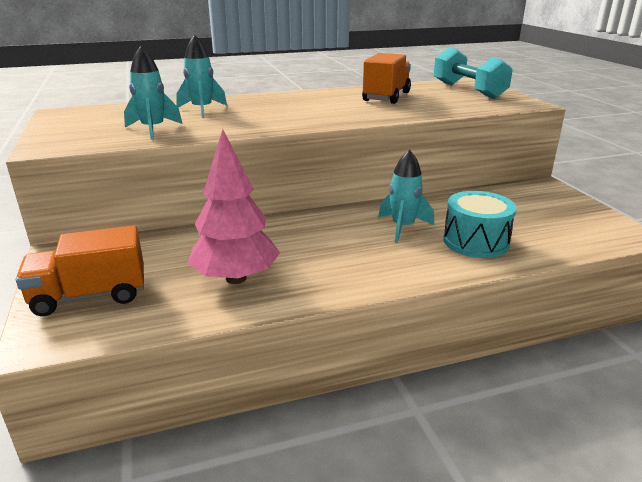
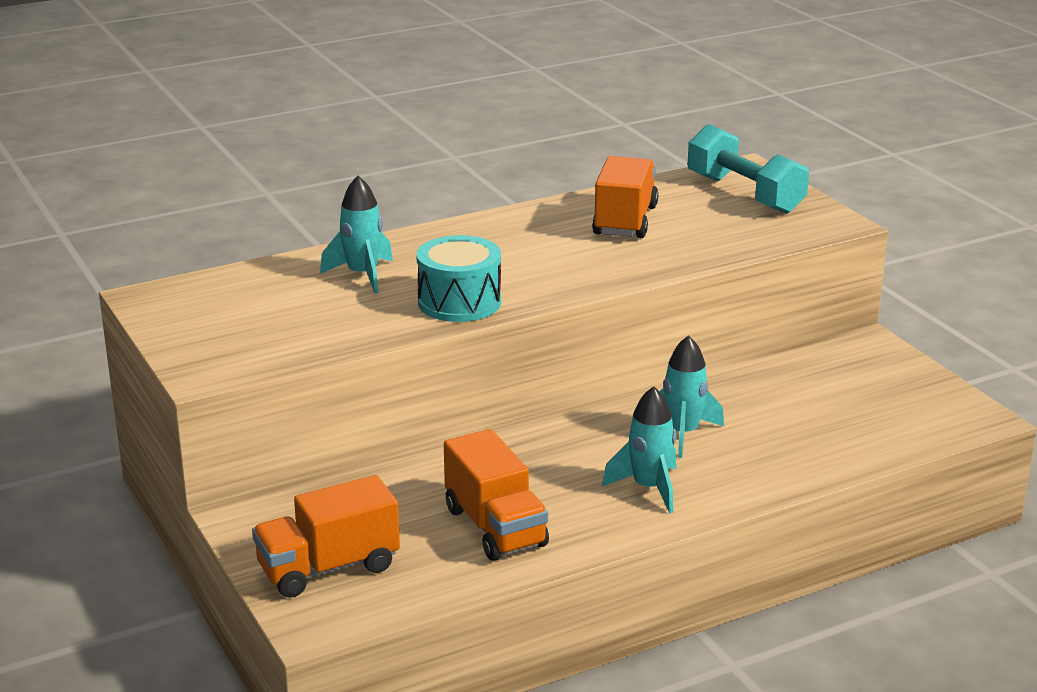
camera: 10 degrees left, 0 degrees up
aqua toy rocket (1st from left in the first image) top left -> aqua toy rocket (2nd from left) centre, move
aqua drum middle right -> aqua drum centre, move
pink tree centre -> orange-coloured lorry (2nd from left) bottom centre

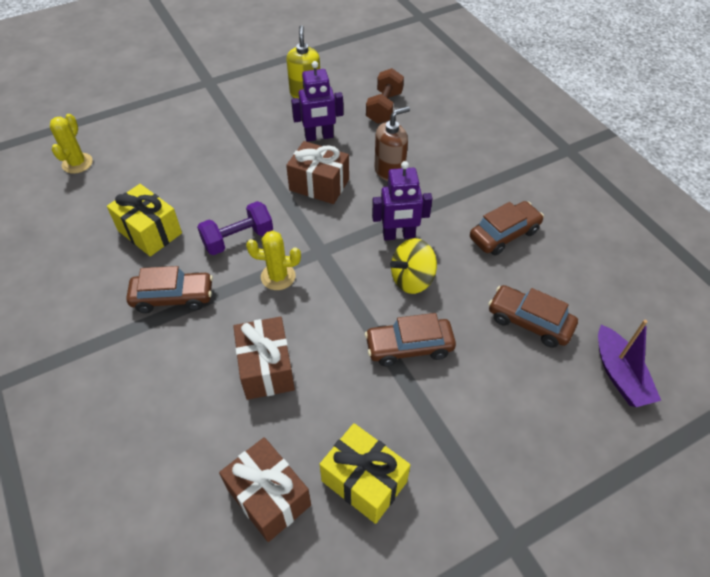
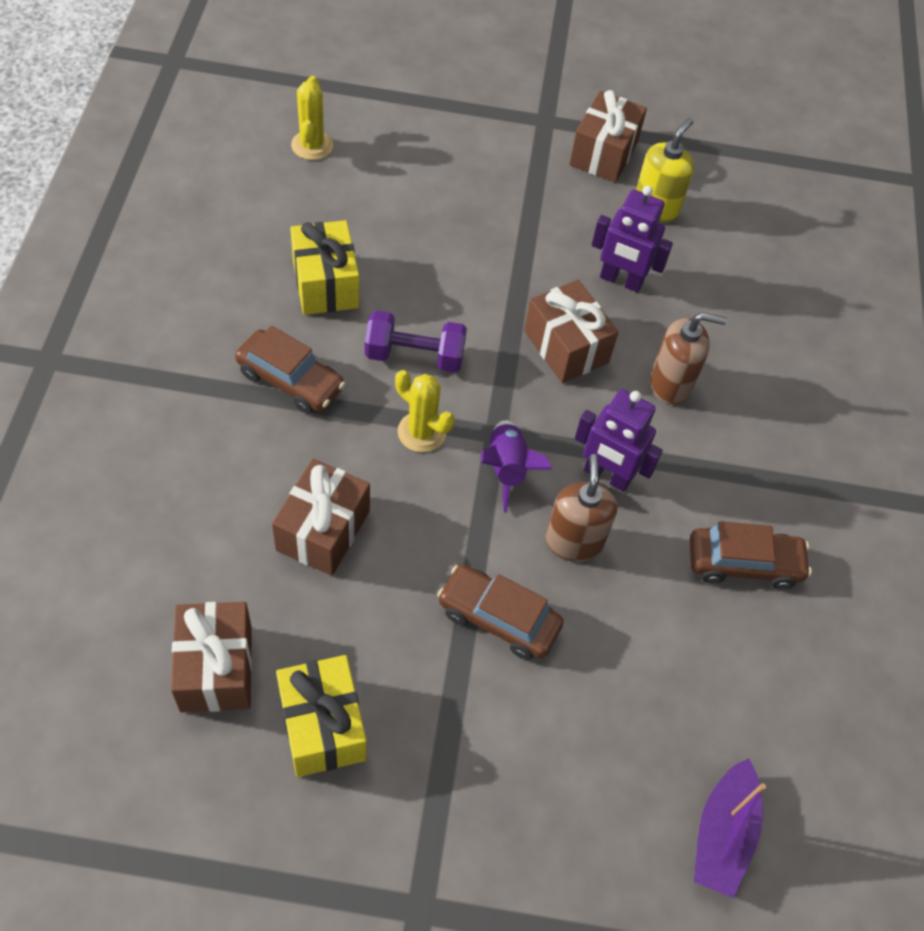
camera: 30 degrees right, 5 degrees up
dark brown hand weight top centre -> none
dark brown toy car (4th from left) middle right -> none
none -> purple toy rocket centre
none -> dark brown present (4th from left) top centre
yellow whirligig centre -> dark brown soap pump (1st from left) centre
yellow prickly plant (1st from left) top left -> yellow prickly plant (1st from left) top centre, 45 degrees counterclockwise

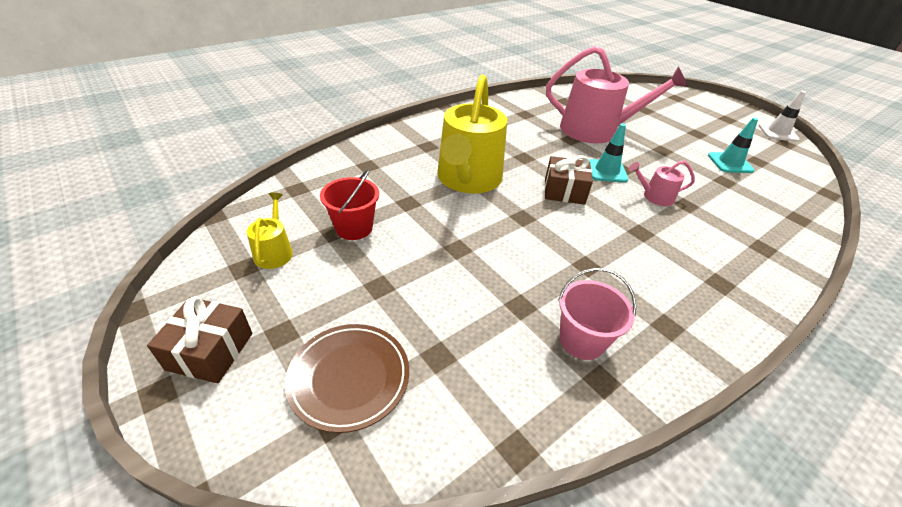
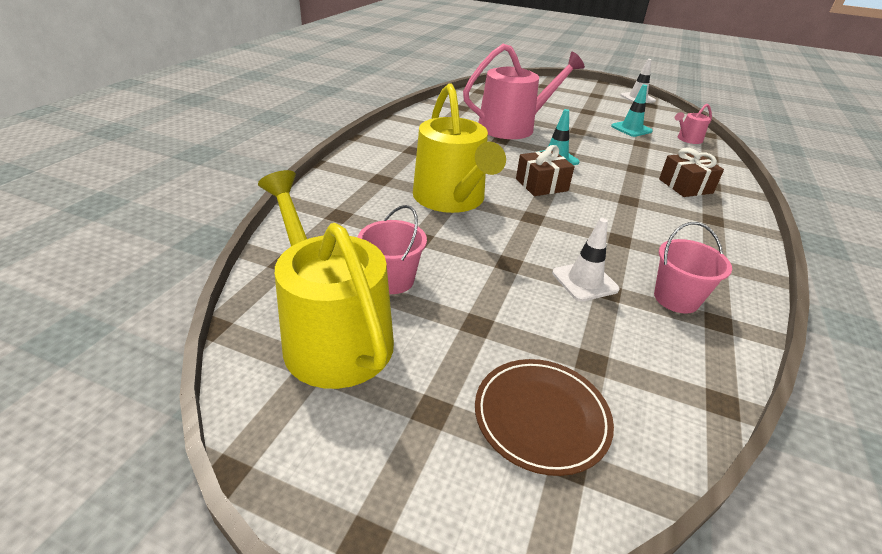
camera: 30 degrees left, 5 degrees down
none -> pure white road cone (1st from left) centre
dark brown present (1st from left in the first image) bottom left -> dark brown present (2nd from left) top right, move
pink watering can (2nd from left) middle right -> pink watering can (2nd from left) top right, move
crimson bucket centre -> pink bucket (1st from left) centre
yellow watering can (1st from left) middle left -> yellow watering can (1st from left) centre, x2.26

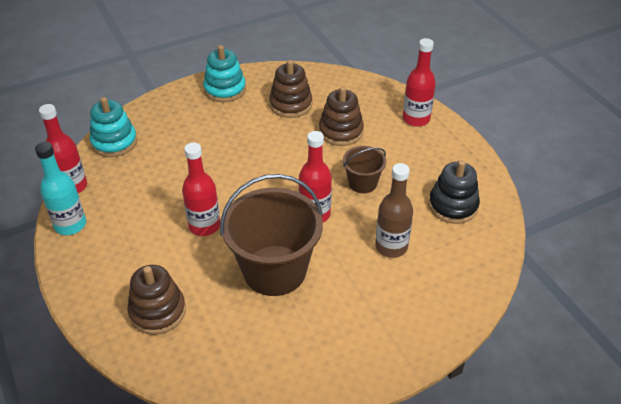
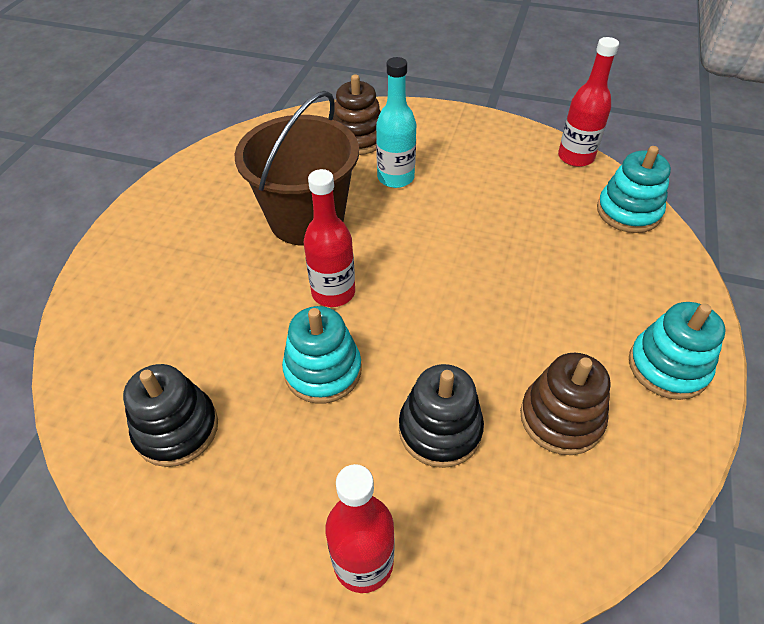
camera: 135 degrees right, 5 degrees up
crimson drink bottle (2nd from left) middle left -> none
dark brown drink bottle centre -> none
aqua drink bottle middle left -> aqua drink bottle top centre, move
dark brown bucket (2nd from left) centre -> aqua stacking rings (1st from left) centre
dark brown stacking rings (3rd from left) top centre -> jet-black stacking rings (2nd from left) bottom centre

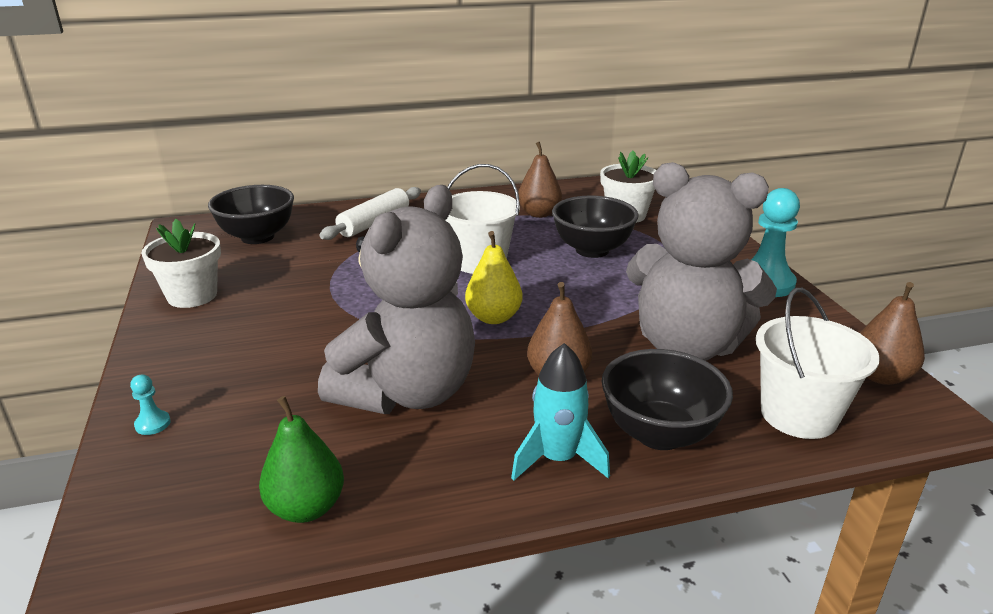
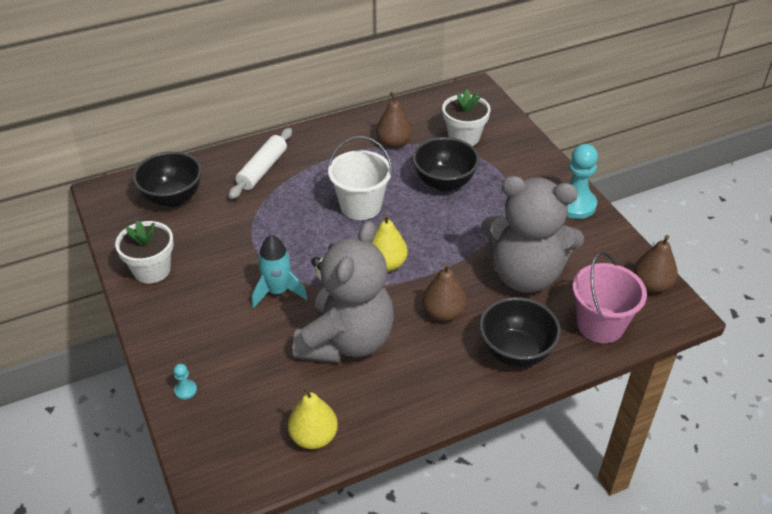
camera: 10 degrees left, 15 degrees up
aqua toy rocket bottom centre -> aqua toy rocket centre, move
emerald pear fruit bottom left -> yellow pear fruit (1st from left) bottom centre
pure white bucket (2nd from left) middle right -> pink bucket middle right

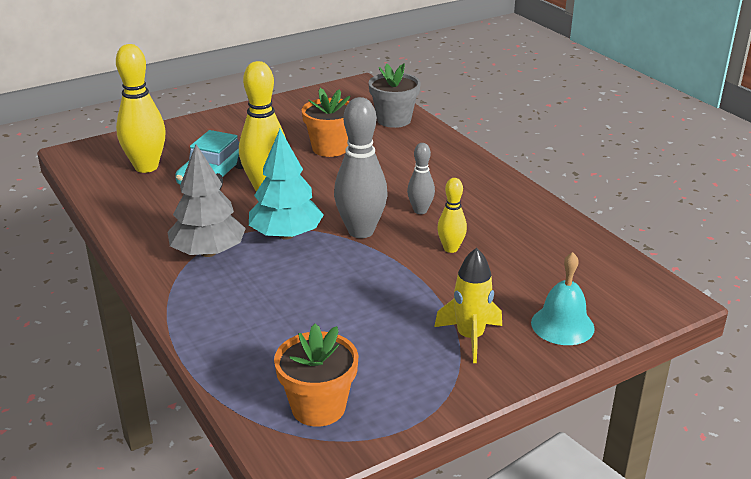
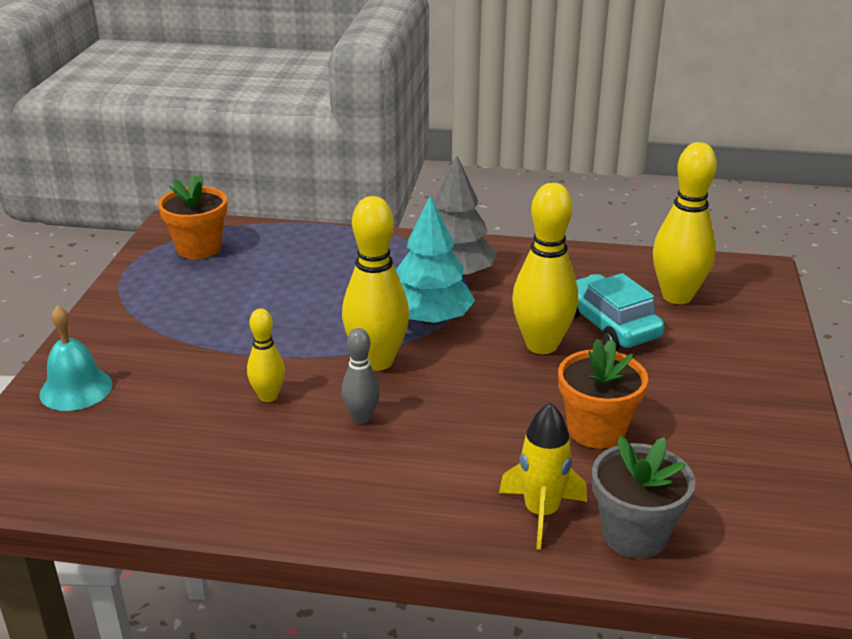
camera: 130 degrees right, 0 degrees up
yellow toy rocket centre -> yellow toy rocket bottom centre, move
grey skittle (1st from left) centre -> yellow skittle (2nd from left) centre

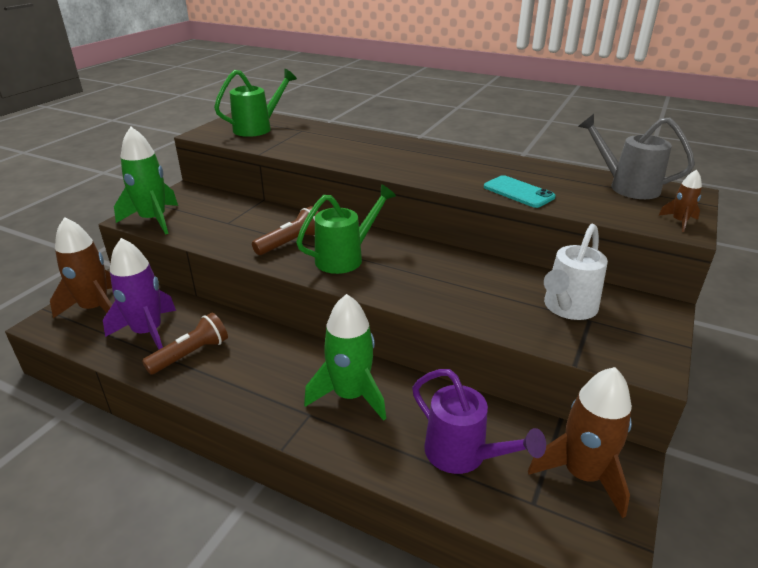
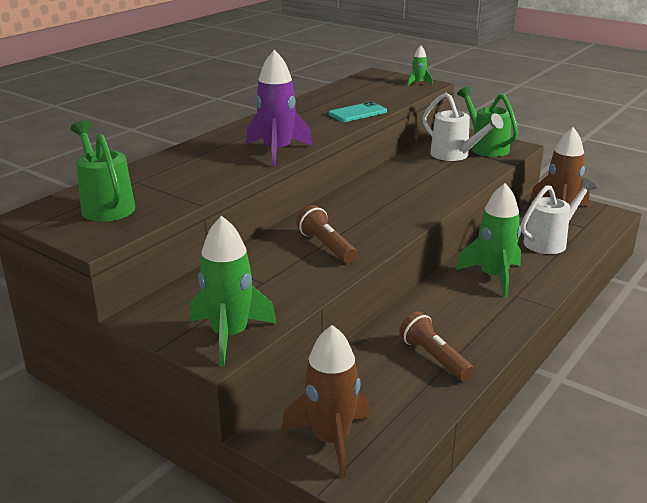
camera: 80 degrees left, 5 degrees down
grey watering can top right -> none
purple toy rocket middle left -> purple toy rocket top centre, move
emerald watering can (2nd from left) centre -> emerald watering can (2nd from left) top right, move
purple watering can bottom centre -> pure white watering can (2nd from left) middle right
dark brown toy rocket (3rd from left) middle right -> emerald toy rocket (2nd from left) top centre

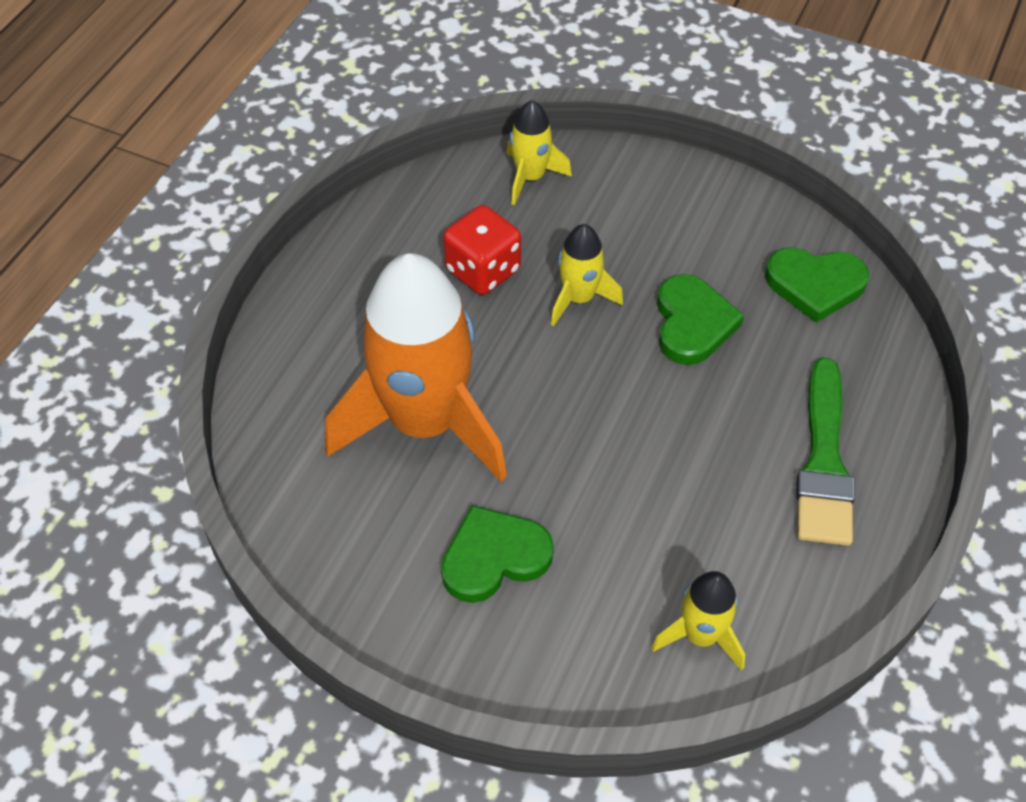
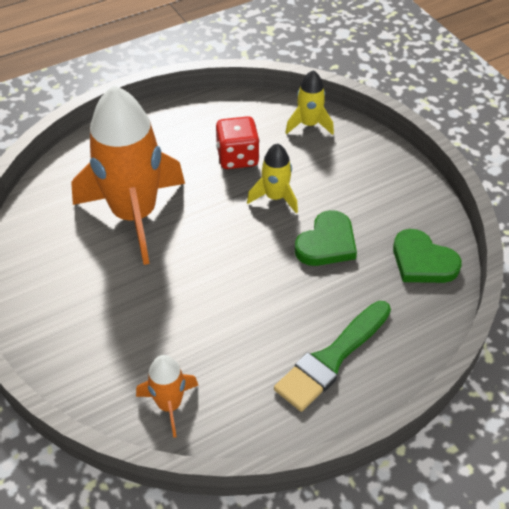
camera: 35 degrees right, 5 degrees down
emerald heart shape (1st from left) bottom centre -> none
yellow toy rocket (3rd from left) bottom right -> orange-coloured toy rocket (2nd from left) bottom left

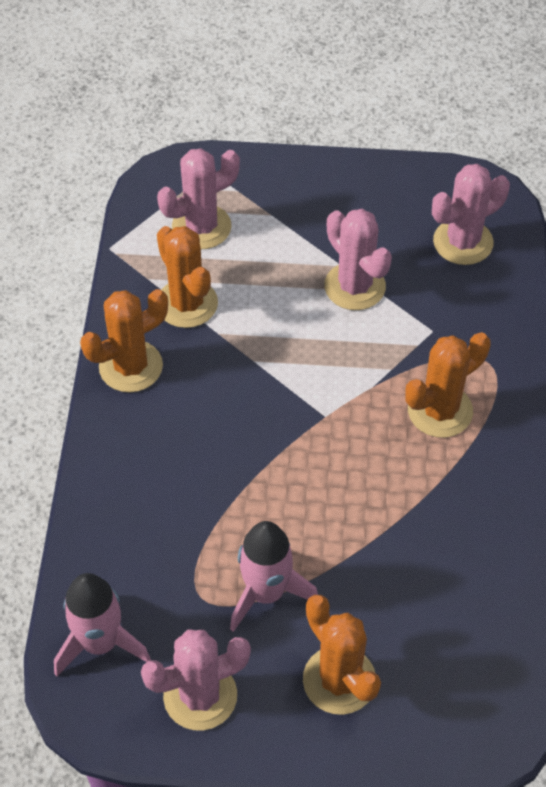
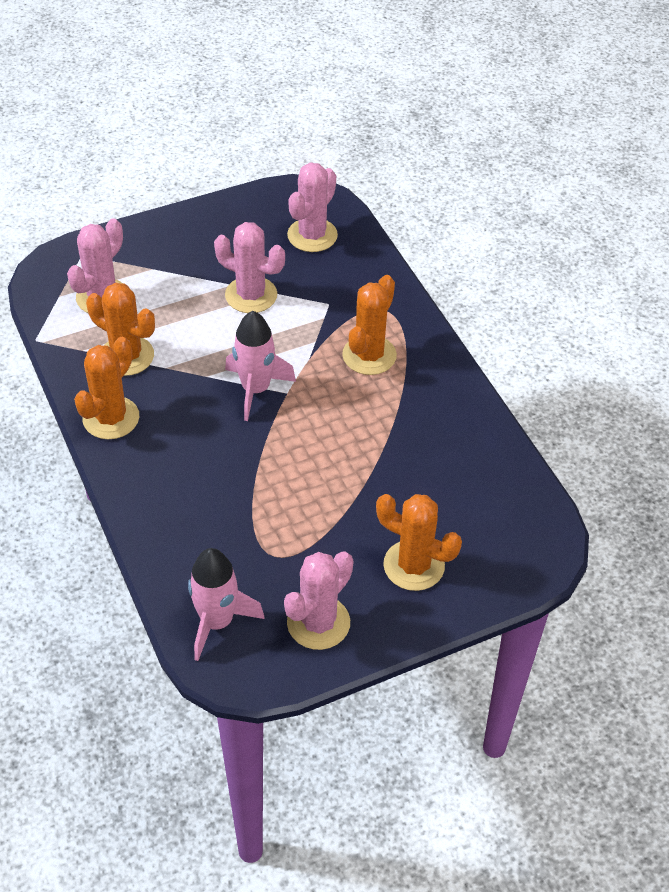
camera: 30 degrees left, 5 degrees down
pink toy rocket (2nd from left) bottom centre -> pink toy rocket (2nd from left) centre, move

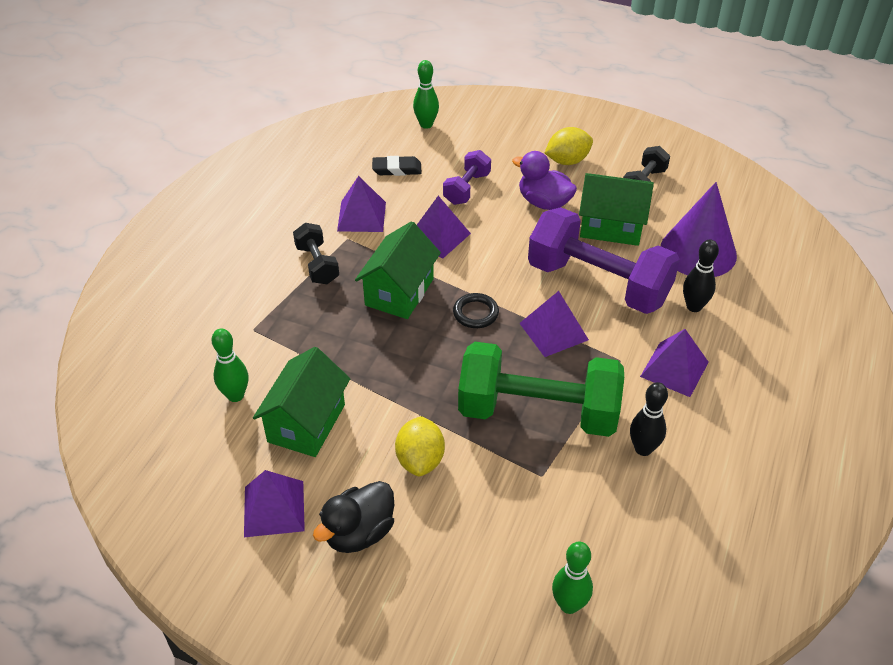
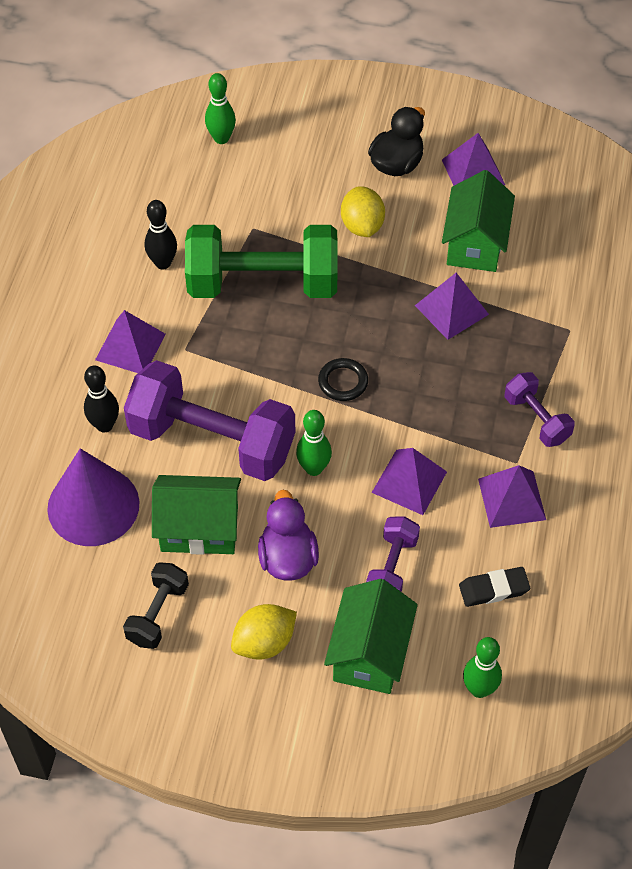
camera: 170 degrees right, 10 degrees up
emerald skittle (1st from left in the first image) middle left -> emerald skittle (2nd from left) centre, move
emerald cottage (2nd from left) centre -> emerald cottage (2nd from left) bottom centre, move
purple pyramid (4th from left in the first image) centre -> purple pyramid (3rd from left) middle right, move
jet-black hand weight (1st from left) centre -> purple hand weight (3rd from left) middle right
purple toy duck top centre -> purple toy duck centre, 120 degrees counterclockwise

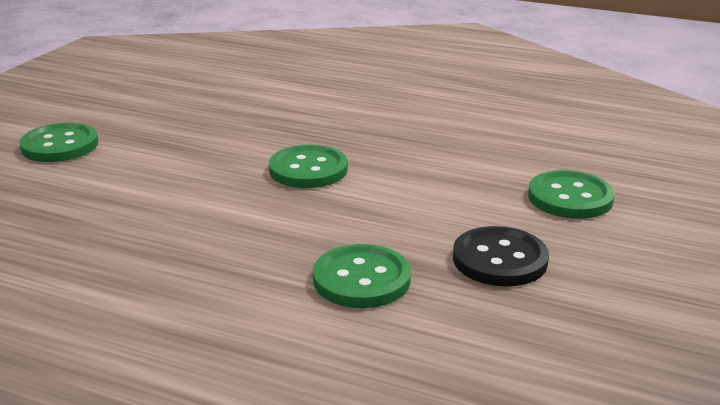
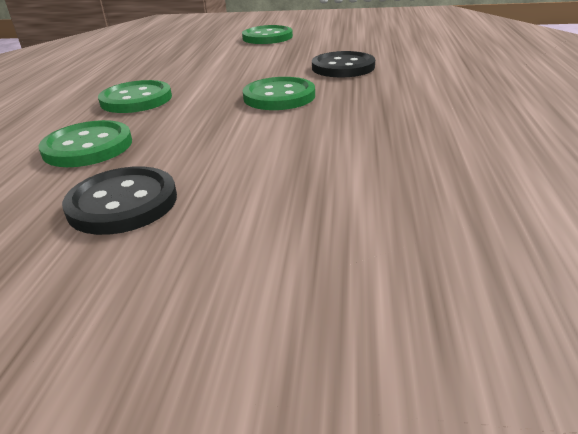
camera: 75 degrees right, 5 degrees up
none -> jet-black sewing button (2nd from left) top centre
emerald sewing button (4th from left in the first image) middle right -> emerald sewing button (2nd from left) top left, move

